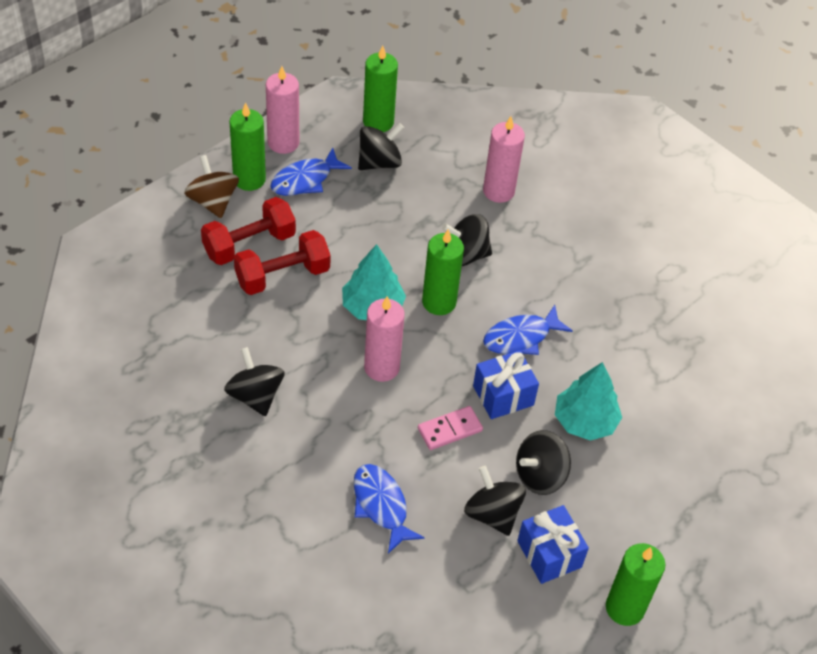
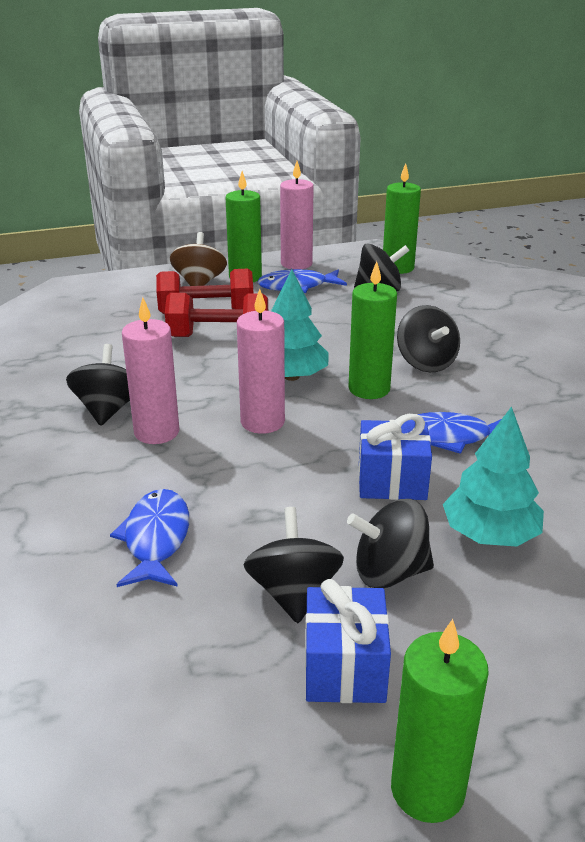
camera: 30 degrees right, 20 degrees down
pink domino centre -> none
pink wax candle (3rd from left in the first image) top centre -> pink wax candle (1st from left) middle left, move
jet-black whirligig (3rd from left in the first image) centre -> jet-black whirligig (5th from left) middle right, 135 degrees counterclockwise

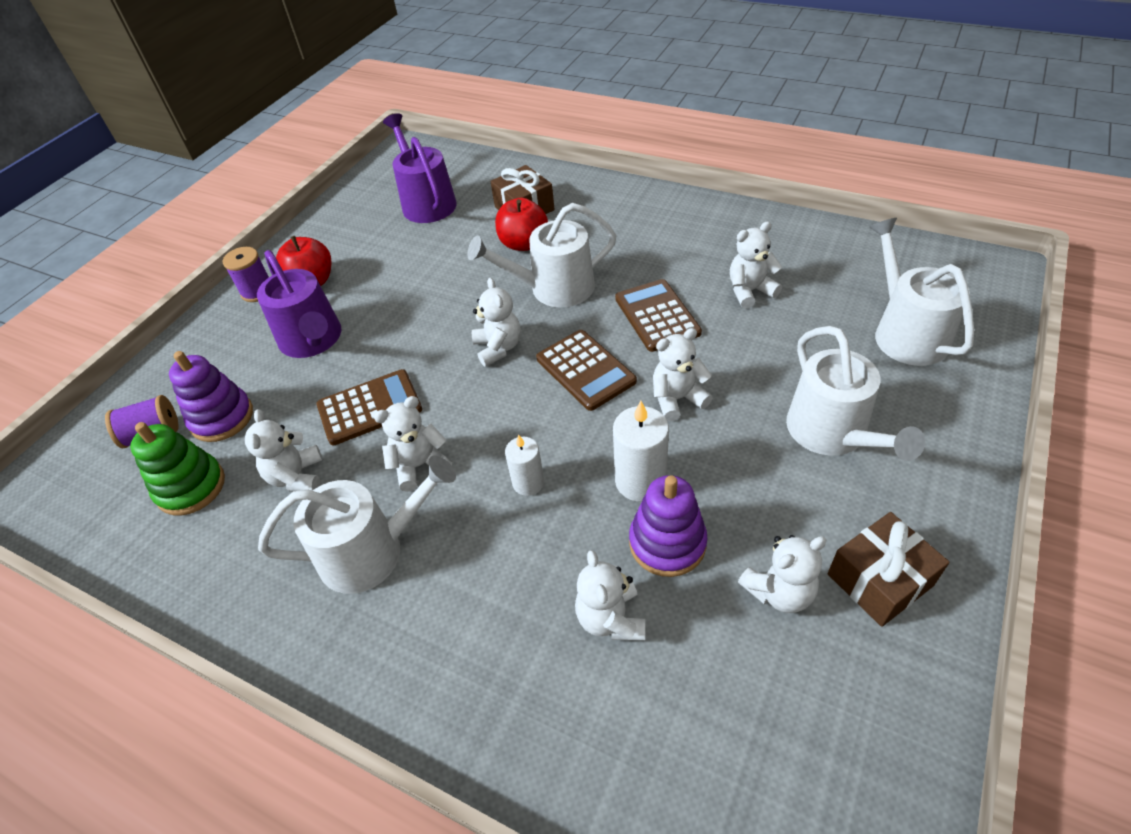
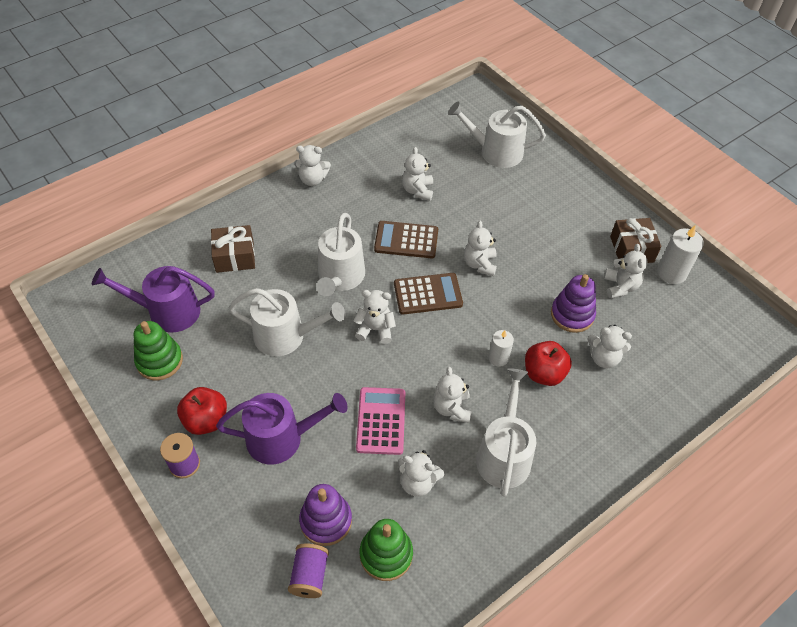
camera: 70 degrees left, 5 degrees up
none -> emerald stacking rings (1st from left) middle left
none -> pure white teddy (1st from left) top centre
crimson toy apple (2nd from left) top centre -> crimson toy apple (2nd from left) middle right, move
pure white wax candle (2nd from left) centre -> pure white wax candle (2nd from left) middle right, move
pure white watering can (3rd from left in the first image) middle right -> pure white watering can (1st from left) centre, move
dark brown adding machine (1st from left) middle left -> pink adding machine bottom centre

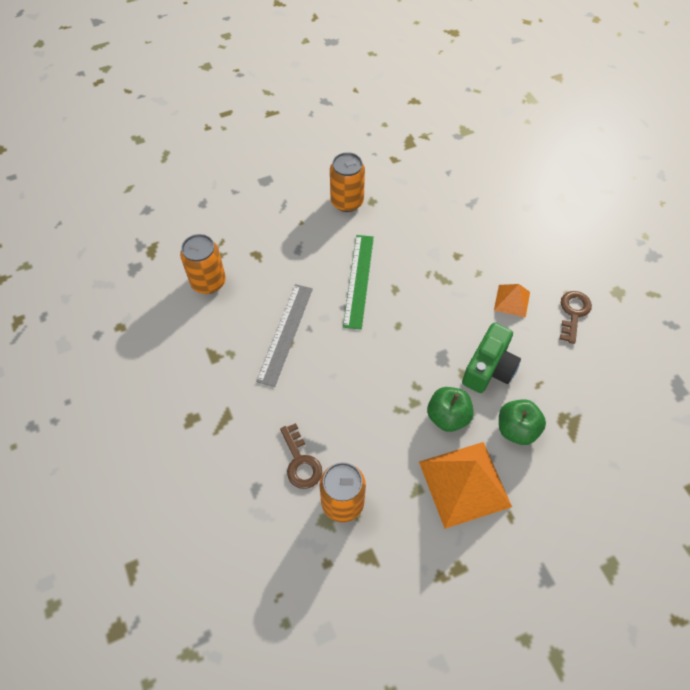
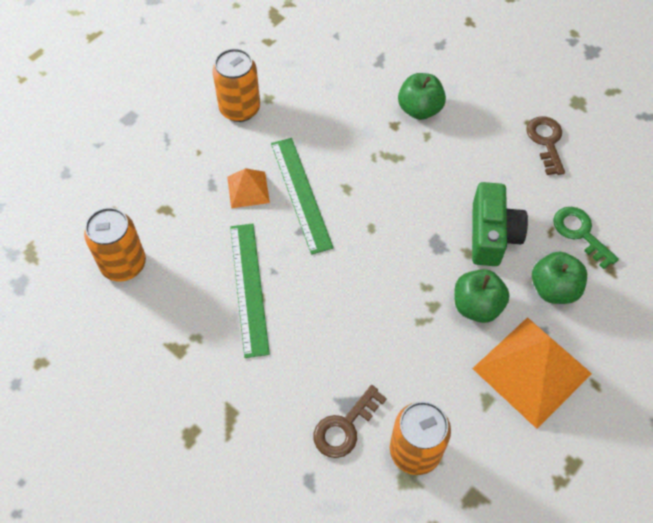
camera: 25 degrees left, 0 degrees up
none -> emerald toy apple (1st from left) top centre
none -> emerald latchkey middle right
orange-coloured pyramid (2nd from left in the first image) middle right -> orange-coloured pyramid (1st from left) centre, move
grey ruler centre -> emerald ruler (1st from left) centre
dark brown latchkey (1st from left) centre -> dark brown latchkey (1st from left) bottom centre, 90 degrees clockwise

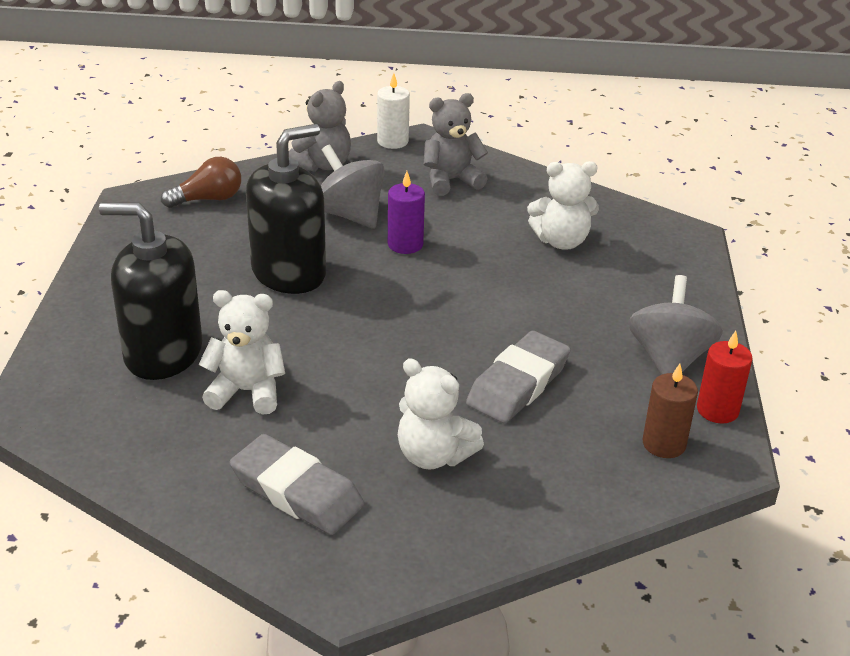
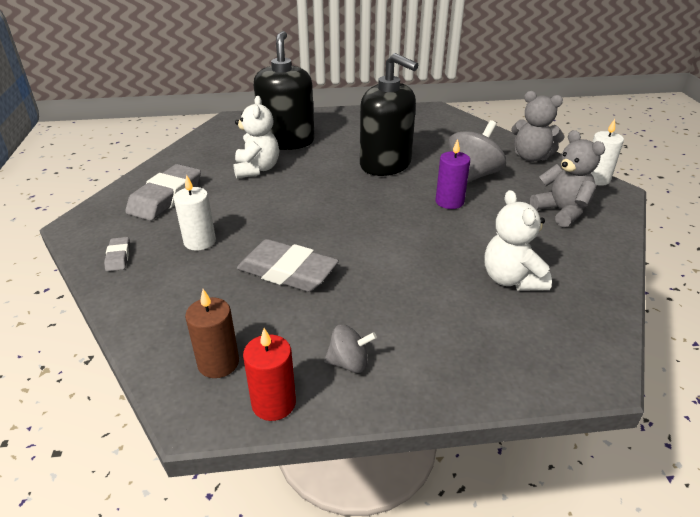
camera: 80 degrees right, 0 degrees up
dark brown light bulb top left -> none
none -> grey gum eraser (1st from left) middle left
pure white teddy (2nd from left) centre -> pure white wax candle (1st from left) middle left
grey whirligig (2nd from left in the first image) middle right -> grey whirligig (1st from left) bottom centre, x0.55

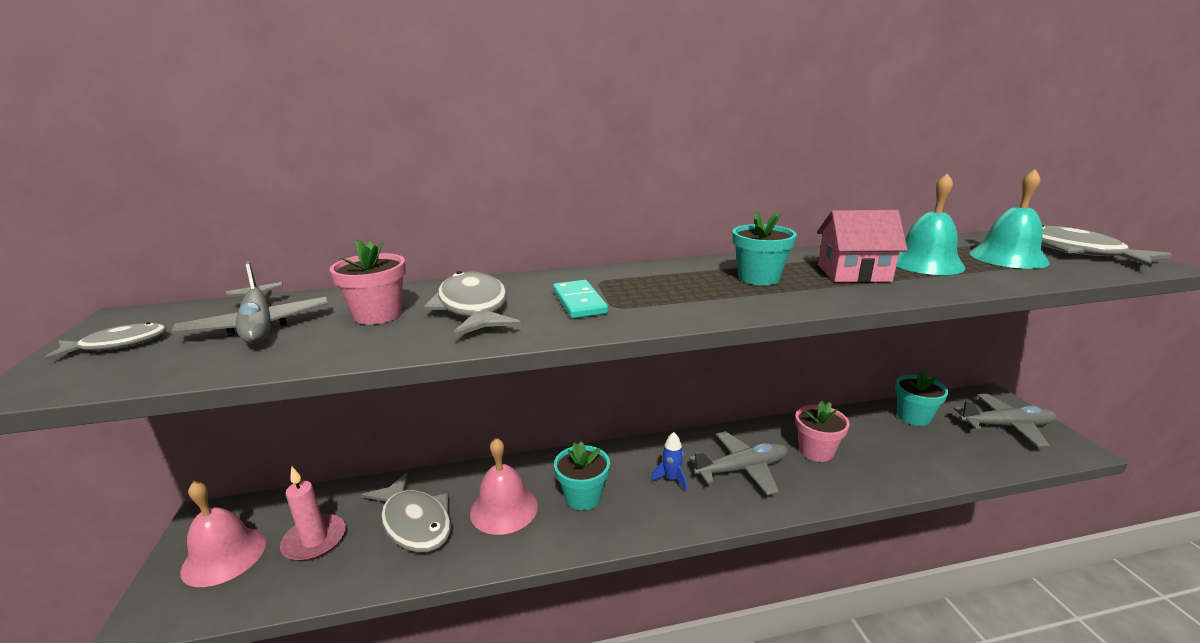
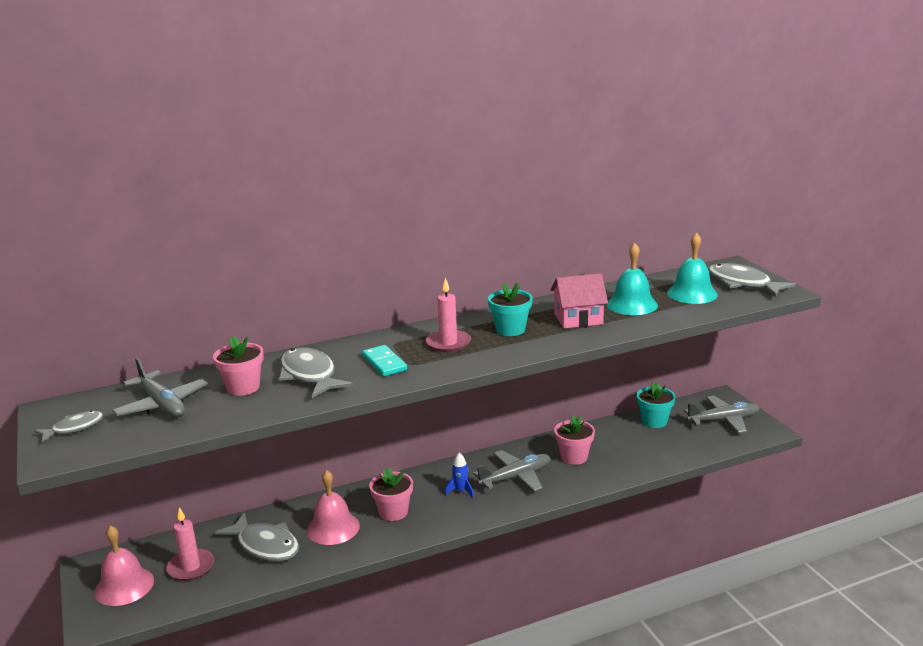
camera: 10 degrees left, 0 degrees up
none -> pink wax candle (2nd from left) centre
aqua flower pot (1st from left) bottom centre -> pink flower pot (2nd from left) bottom centre

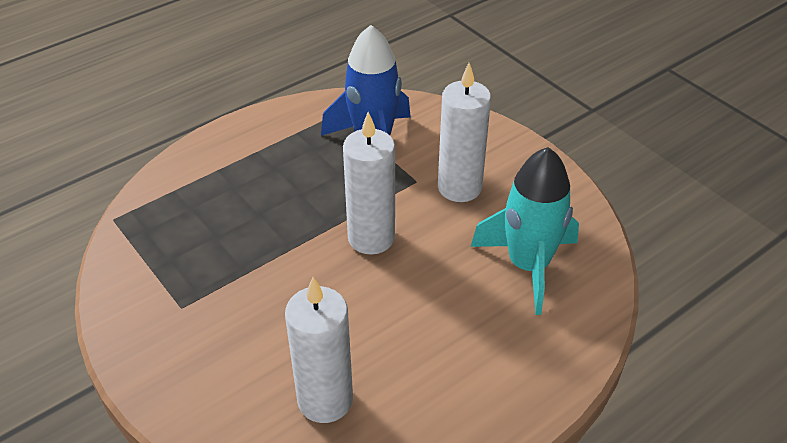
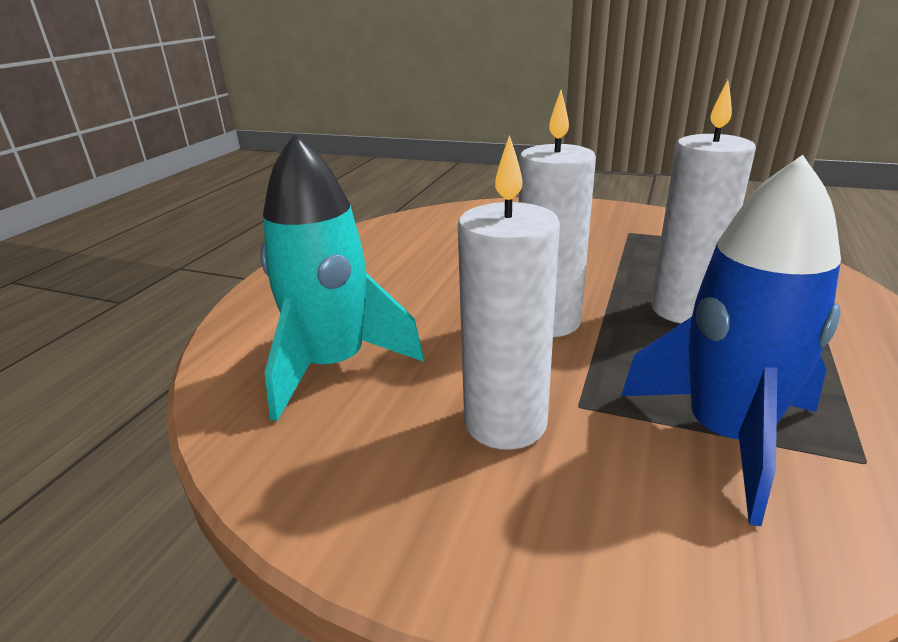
camera: 150 degrees right, 15 degrees down
pure white wax candle (1st from left in the first image) bottom centre -> pure white wax candle (3rd from left) top right, move

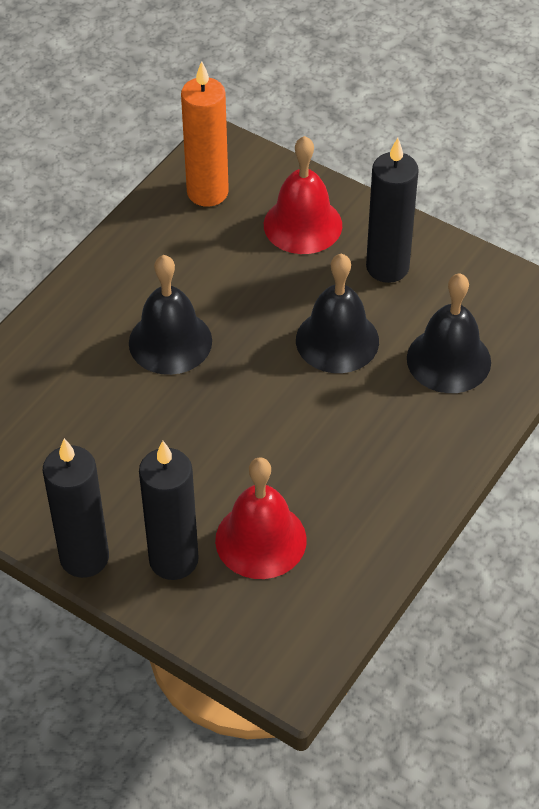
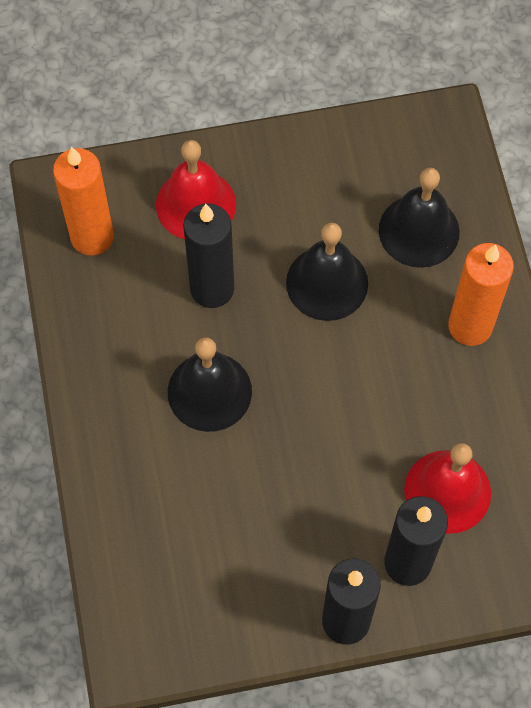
camera: 45 degrees left, 15 degrees up
none -> orange-coloured wax candle (2nd from left) middle right
jet-black wax candle (3rd from left in the first image) top right -> jet-black wax candle (1st from left) centre, move

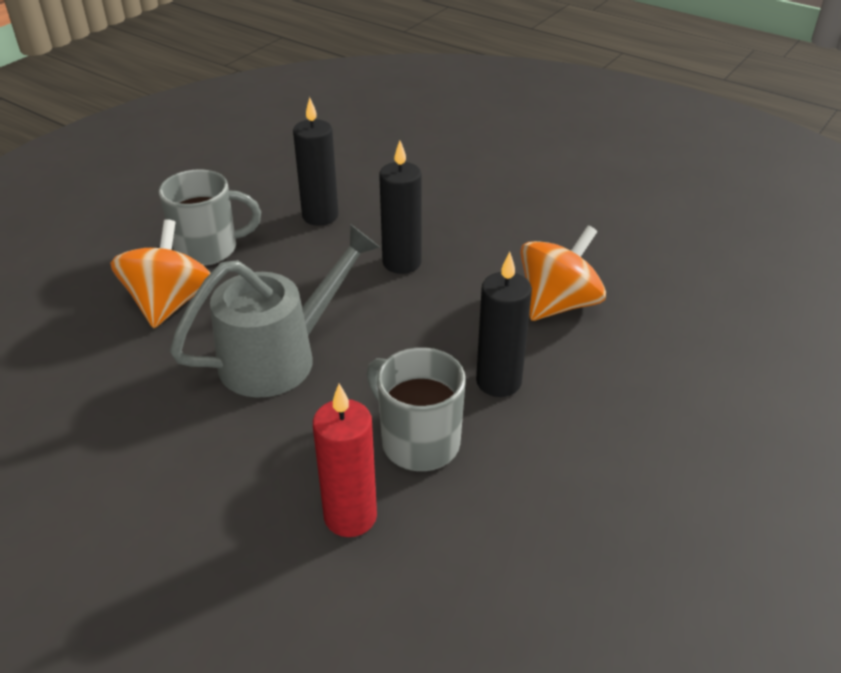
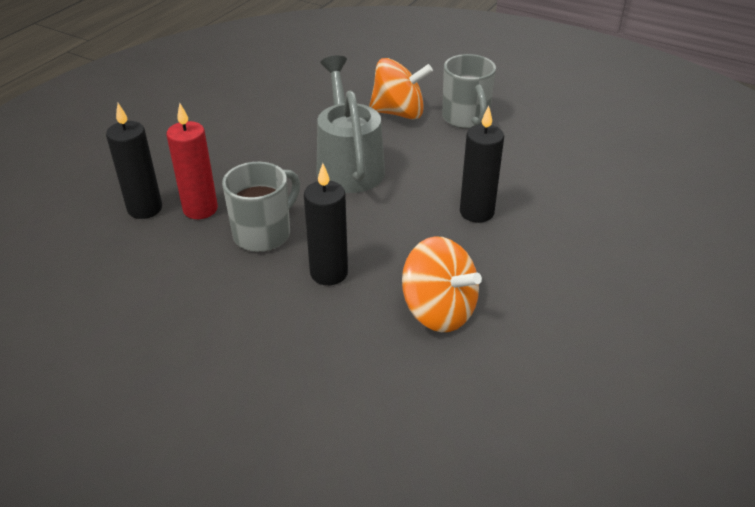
camera: 85 degrees right, 0 degrees up
jet-black wax candle (1st from left) top centre -> jet-black wax candle (1st from left) top left, move
grey watering can middle left -> grey watering can top centre, 150 degrees counterclockwise

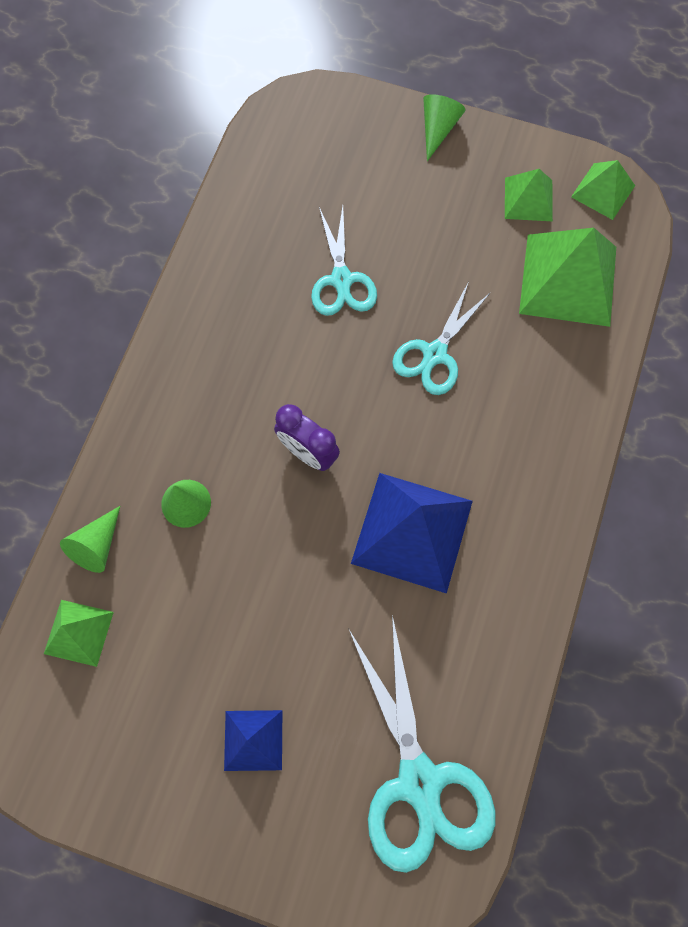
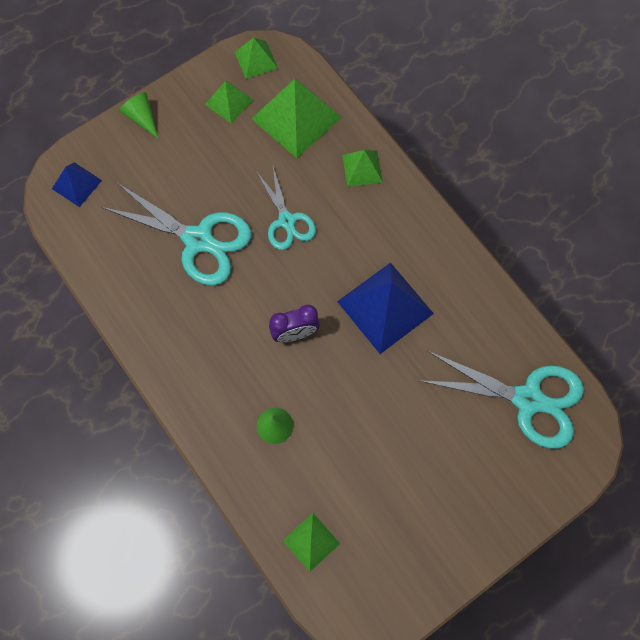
camera: 55 degrees left, 0 degrees up
emerald solid cone (1st from left) middle left -> none
none -> emerald pyramid (5th from left) top centre
blue pyramid (1st from left) bottom centre -> blue pyramid (1st from left) top left, move
aqua shears (1st from left) top centre -> aqua shears (1st from left) middle left, x1.64

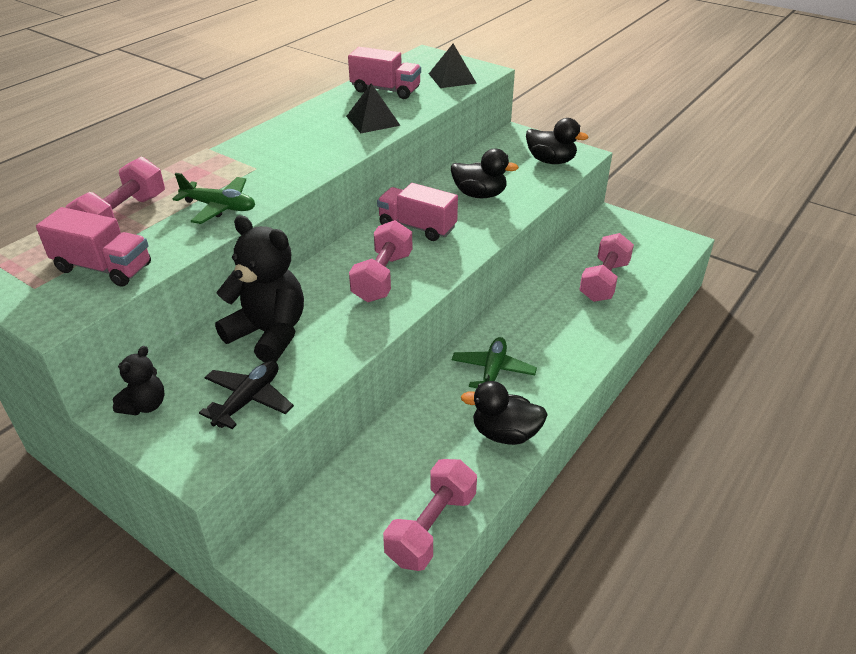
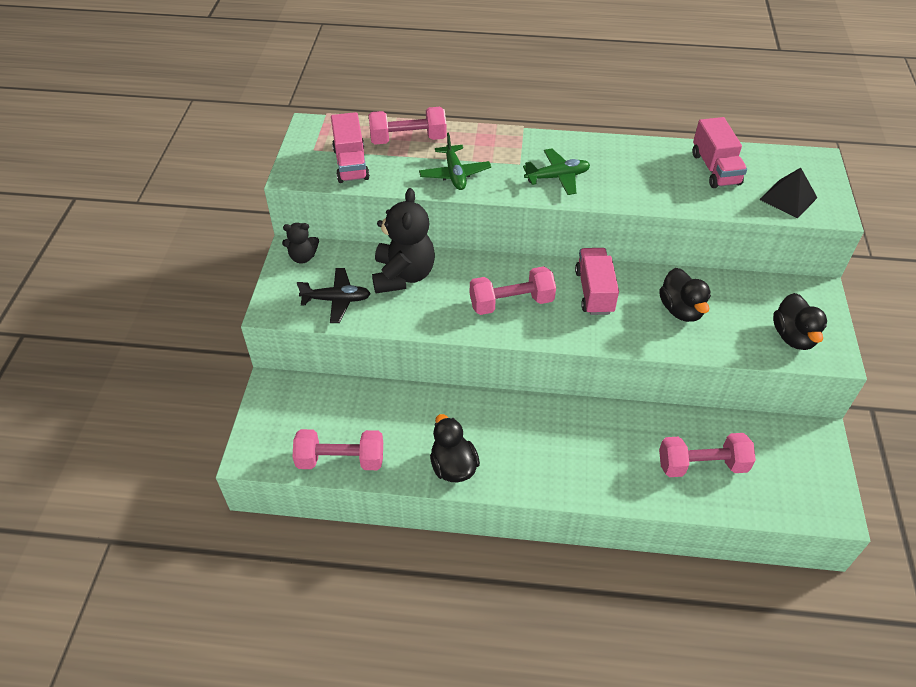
camera: 60 degrees right, 10 degrees up
jet-black pyramid (1st from left) top centre -> none
emerald aeroplane (2nd from left) centre -> emerald aeroplane (2nd from left) top centre, move

